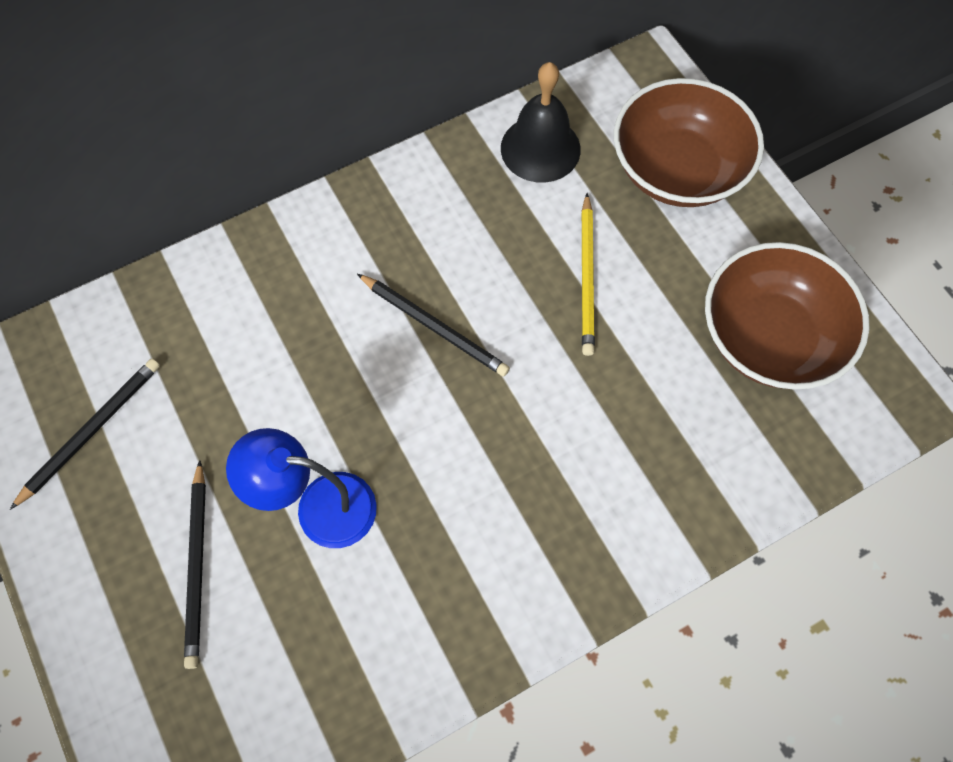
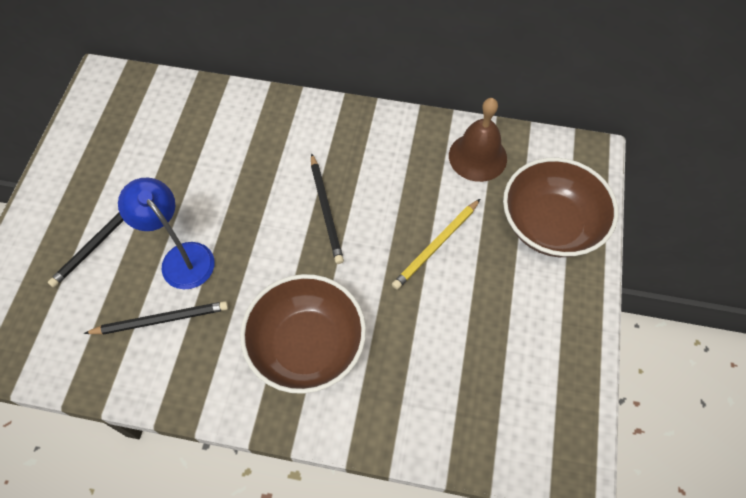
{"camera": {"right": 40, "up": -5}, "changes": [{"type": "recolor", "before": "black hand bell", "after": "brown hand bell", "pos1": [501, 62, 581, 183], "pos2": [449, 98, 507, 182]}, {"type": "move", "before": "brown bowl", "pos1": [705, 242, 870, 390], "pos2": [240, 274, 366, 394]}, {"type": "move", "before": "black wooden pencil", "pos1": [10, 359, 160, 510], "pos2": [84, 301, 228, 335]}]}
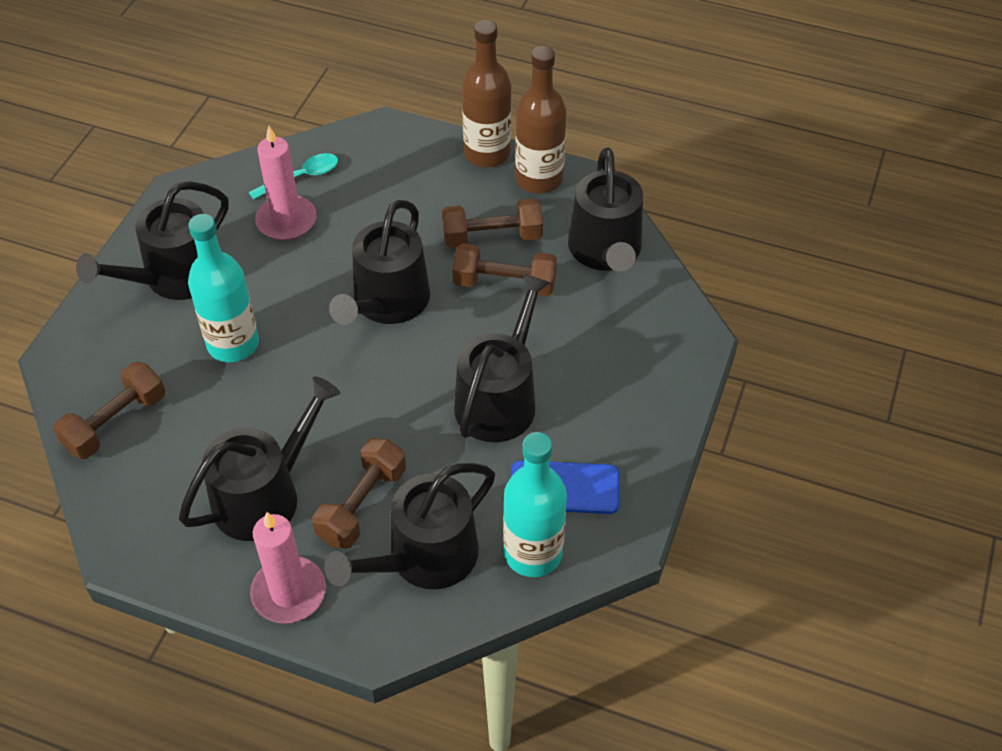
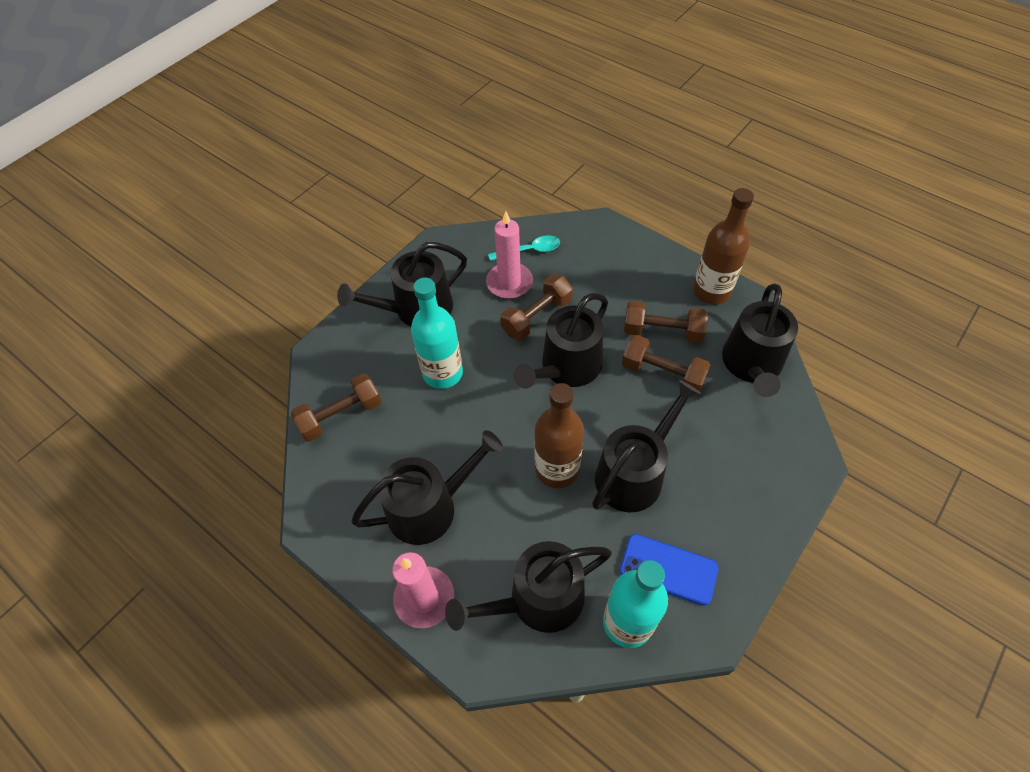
{"camera": {"right": 20, "up": 5}, "changes": [{"type": "move", "before": "brown flask", "pos1": [462, 20, 511, 168], "pos2": [534, 383, 584, 488]}, {"type": "move", "before": "brown free weight", "pos1": [312, 438, 406, 549], "pos2": [500, 274, 573, 340]}]}
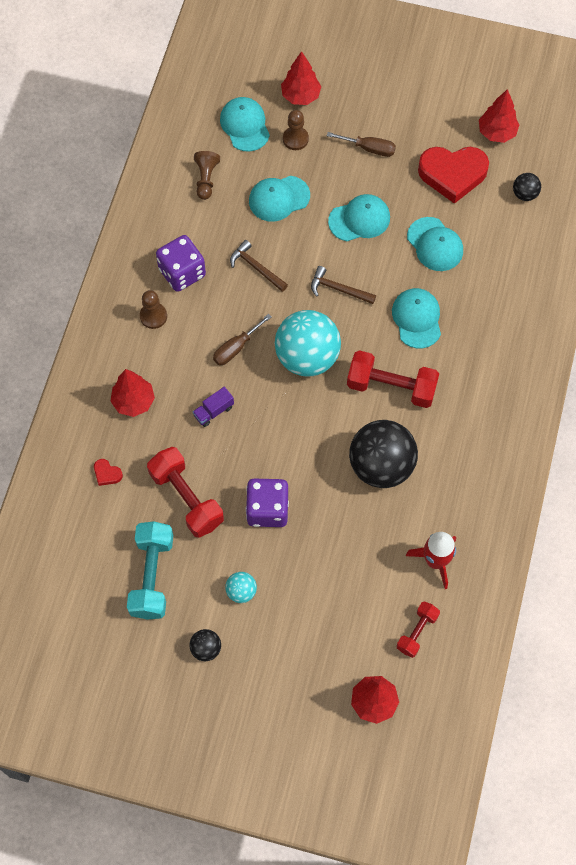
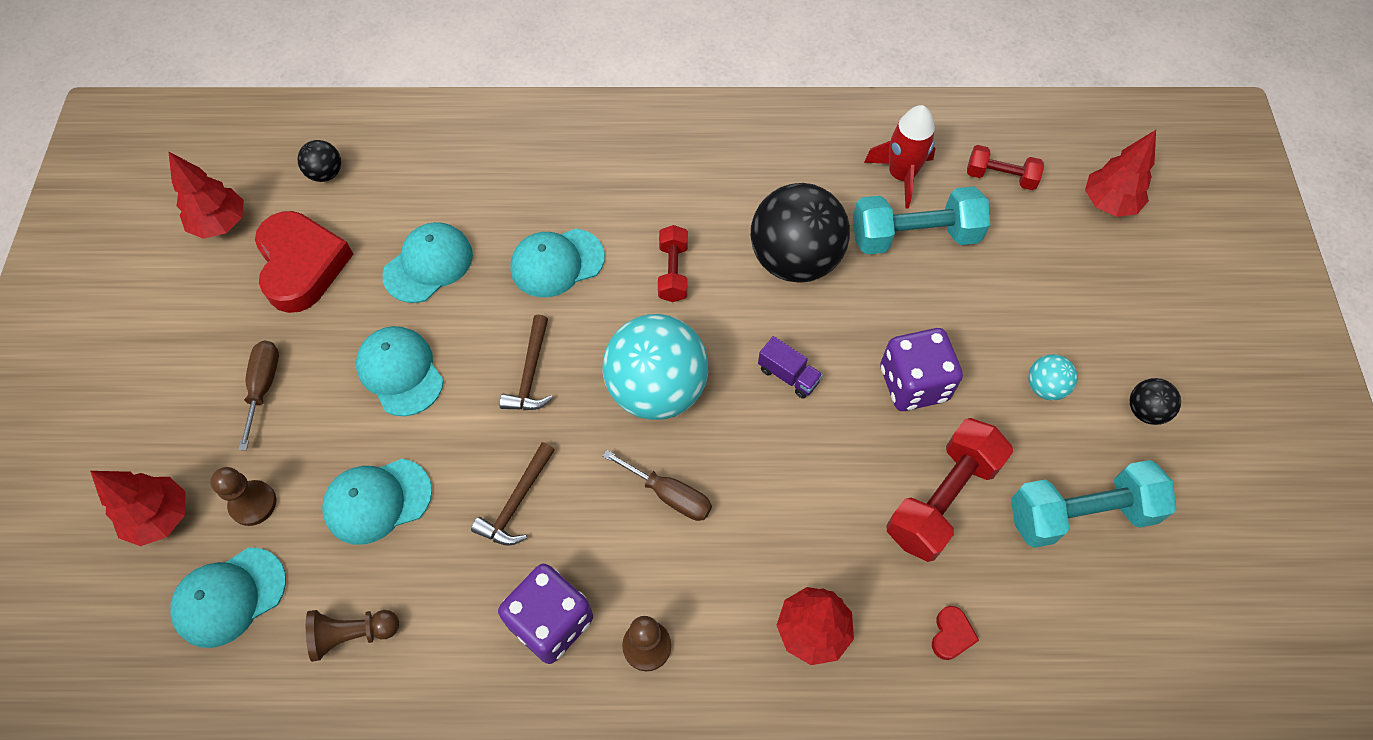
{"camera": {"right": -105, "up": -5}, "changes": [{"type": "rotate", "before": "teal peaked cap", "pos1": [249, 176, 310, 222], "pos2": [322, 459, 432, 545], "turn": 105}, {"type": "resize", "before": "scarlet free weight", "pos1": [347, 350, 439, 408], "pos2": [658, 225, 688, 302], "scale": 0.58}, {"type": "move", "before": "violet truck", "pos1": [193, 387, 234, 427], "pos2": [758, 336, 823, 399]}, {"type": "insert", "after": "teal free weight", "pos2": [853, 186, 990, 254]}]}
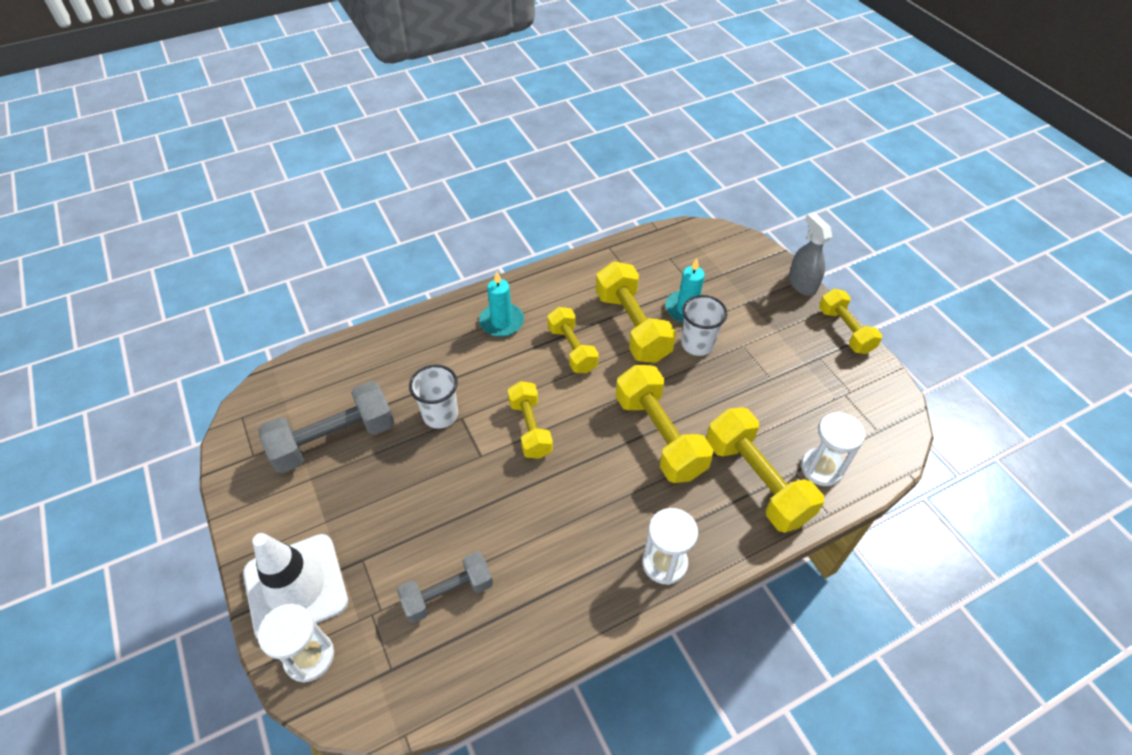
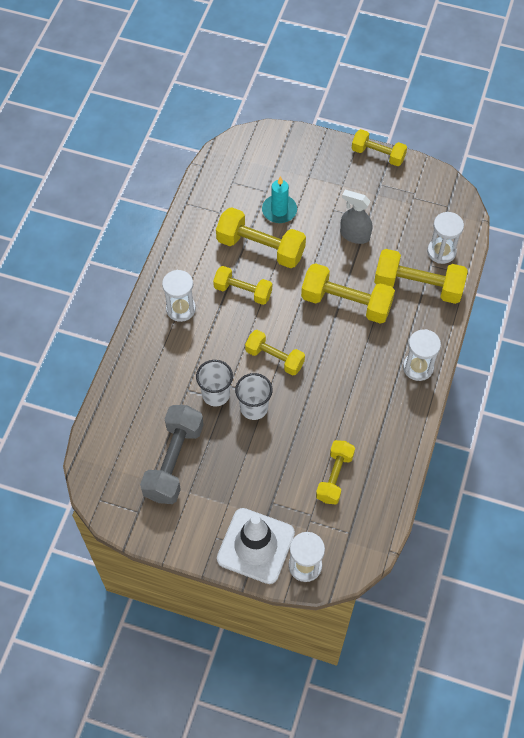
{"camera": {"right": -45, "up": 10}, "changes": [{"type": "move", "before": "ash-grey spray cleaner", "pos1": [788, 212, 832, 296], "pos2": [340, 190, 372, 244]}, {"type": "replace", "before": "teal candle", "after": "pure white sand timer", "pos1": [479, 271, 524, 337], "pos2": [162, 270, 196, 322]}, {"type": "move", "before": "pure white cup", "pos1": [681, 295, 727, 356], "pos2": [235, 373, 273, 420]}, {"type": "recolor", "before": "ash-grey free weight", "after": "yellow free weight", "pos1": [397, 552, 493, 623], "pos2": [316, 440, 355, 505]}]}
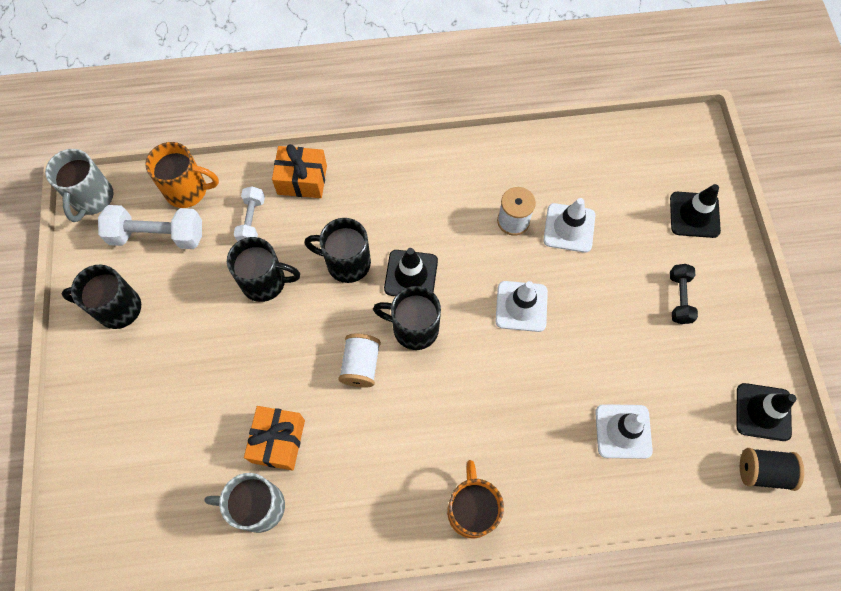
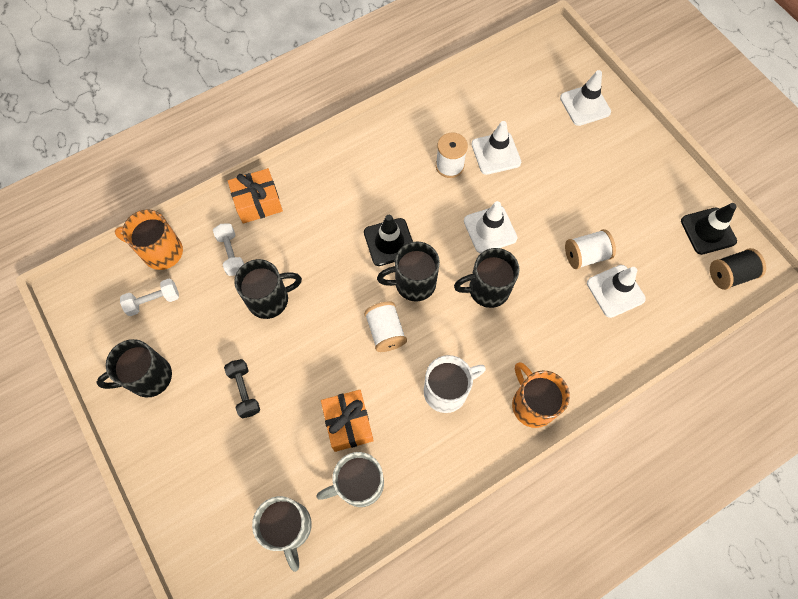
{"camera": {"right": -25, "up": 0}, "changes": [{"type": "rotate", "before": "orange coffee mug", "pos1": [145, 142, 219, 208], "pos2": [115, 209, 183, 270], "turn": -150}, {"type": "move", "before": "ash-grey coffee mug", "pos1": [45, 149, 114, 222], "pos2": [252, 496, 312, 572]}, {"type": "recolor", "before": "black road cone", "after": "pure white road cone", "pos1": [670, 184, 721, 238], "pos2": [560, 70, 611, 126]}, {"type": "resize", "before": "pure white free weight", "pos1": [98, 205, 202, 249], "pos2": [120, 279, 179, 316], "scale": 0.6}, {"type": "move", "before": "black coffee mug", "pos1": [305, 218, 371, 283], "pos2": [454, 248, 519, 308]}, {"type": "move", "before": "black free weight", "pos1": [670, 264, 698, 324], "pos2": [224, 359, 260, 418]}, {"type": "insert", "after": "pure white reel of thread", "pos2": [565, 229, 616, 269]}, {"type": "insert", "after": "pure white coffee mug", "pos2": [424, 355, 486, 413]}]}
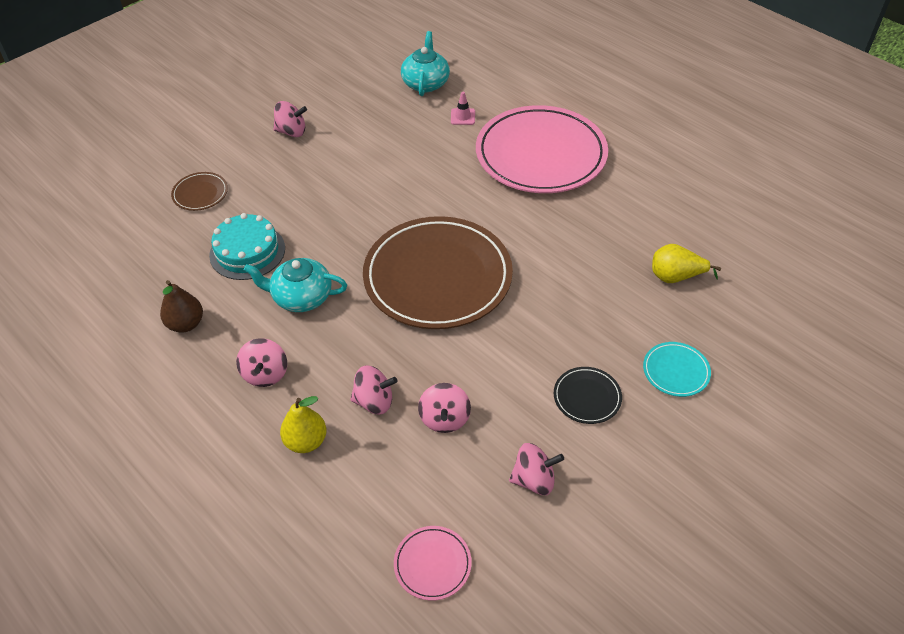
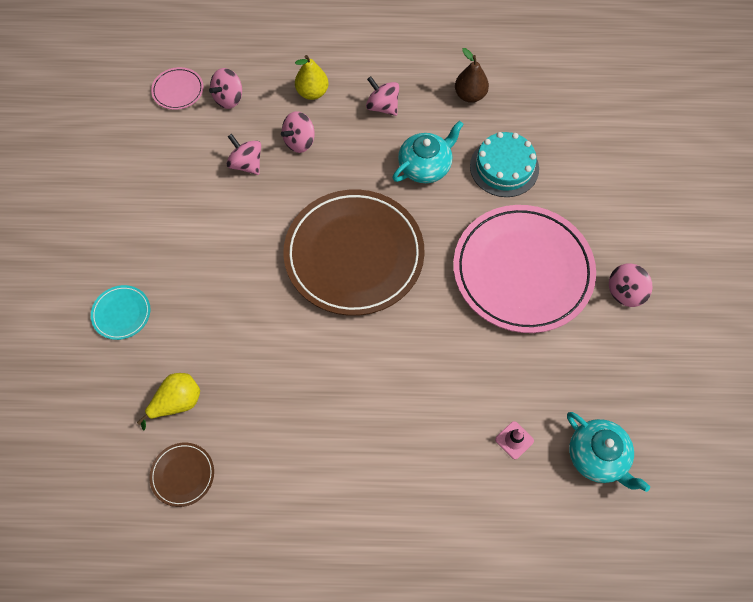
{"camera": {"right": 135, "up": 15}, "changes": [{"type": "move", "before": "pink dinner plate", "pos1": [476, 105, 608, 193], "pos2": [453, 205, 596, 333]}, {"type": "move", "before": "brown dinner plate", "pos1": [171, 172, 228, 211], "pos2": [149, 443, 214, 507]}, {"type": "delete", "before": "black dinner plate", "pos1": [554, 367, 622, 424]}, {"type": "move", "before": "pink spinning top", "pos1": [509, 443, 564, 495], "pos2": [209, 68, 242, 109]}]}
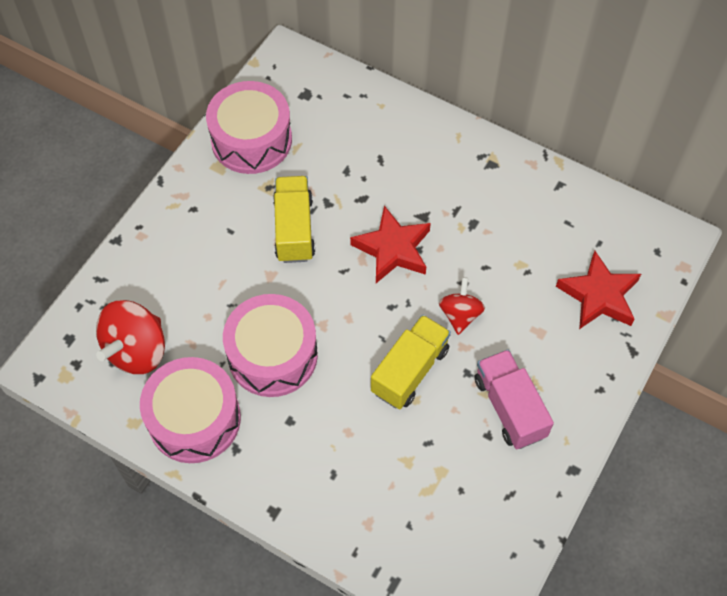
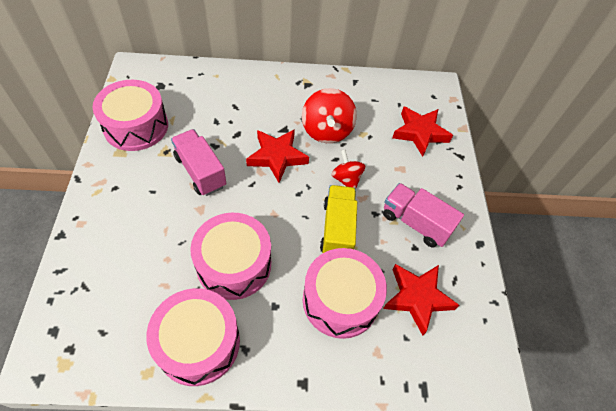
{"camera": {"right": -35, "up": -5}, "changes": [{"type": "recolor", "before": "yellow truck", "after": "pink truck", "pos1": [273, 176, 315, 263], "pos2": [171, 129, 226, 196]}, {"type": "move", "before": "scarlet spinning top", "pos1": [96, 300, 165, 374], "pos2": [302, 88, 357, 143]}, {"type": "insert", "after": "pink snare drum", "pos2": [303, 248, 387, 339]}, {"type": "insert", "after": "scarlet star shape", "pos2": [383, 264, 459, 335]}]}
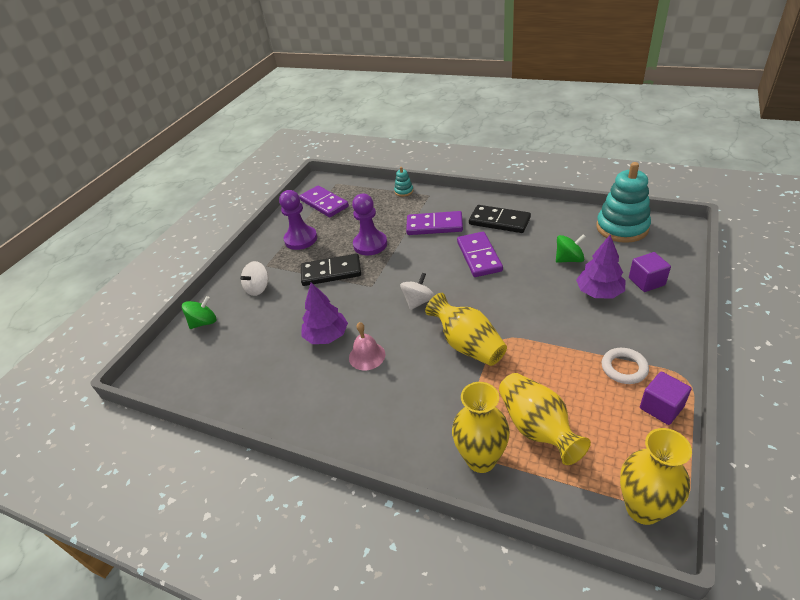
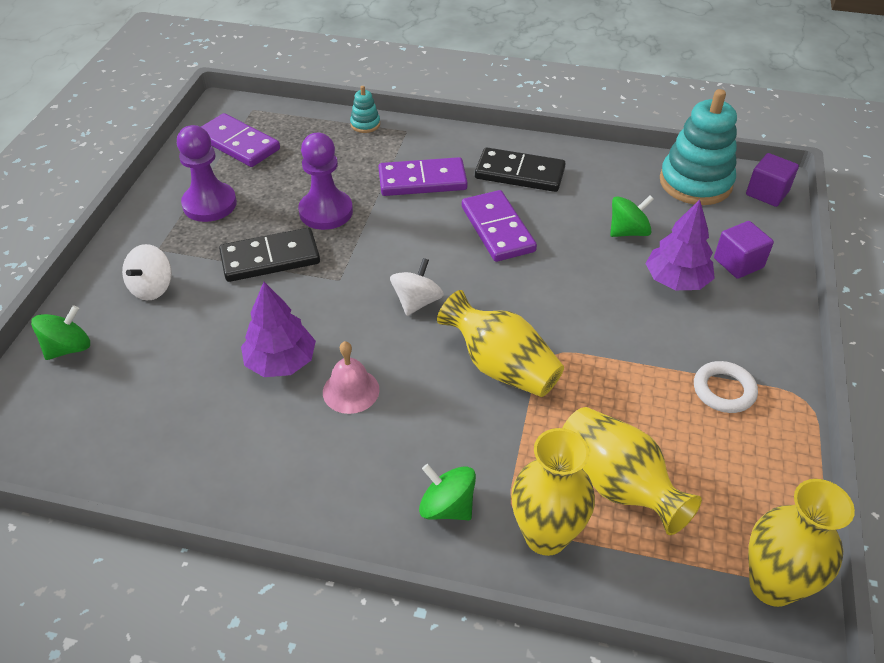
{"camera": {"right": -15, "up": 5}, "changes": [{"type": "move", "before": "violet cube", "pos1": [640, 372, 691, 425], "pos2": [746, 153, 799, 207]}, {"type": "insert", "after": "leaf-green spinning top", "pos2": [419, 464, 476, 520]}]}
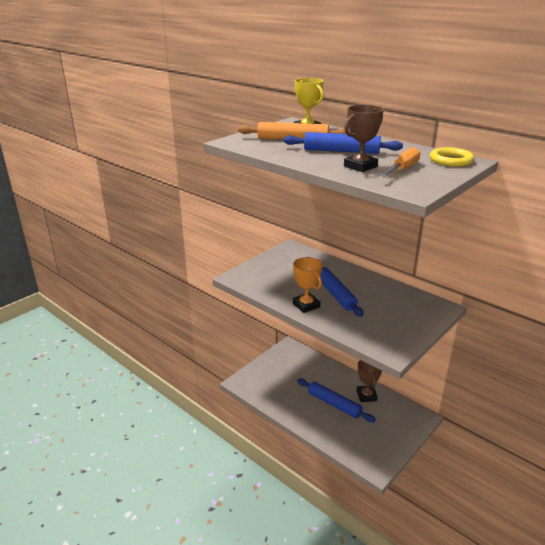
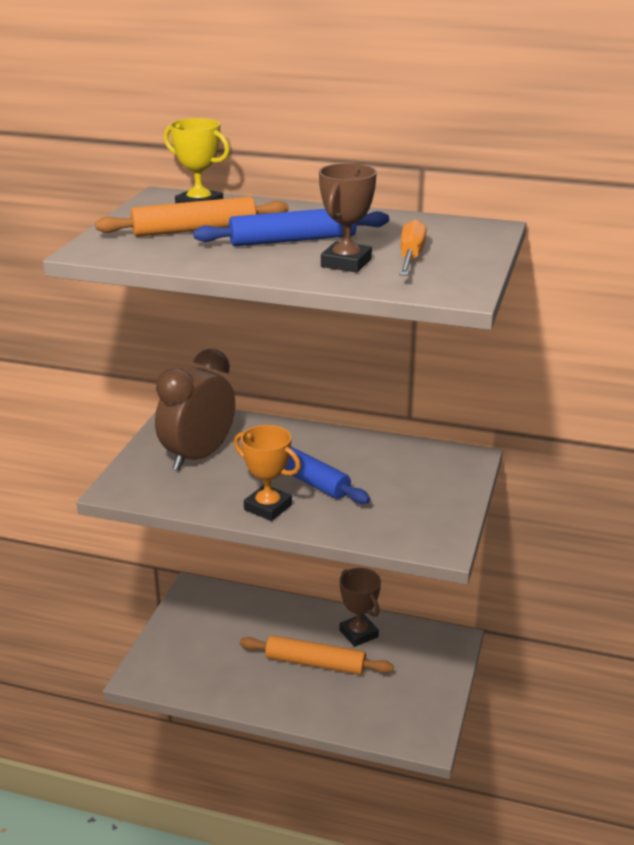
{"camera": {"right": -25, "up": 0}, "changes": [{"type": "delete", "before": "yellow ring", "pos1": [430, 147, 474, 167]}, {"type": "recolor", "before": "royal blue pastry roller", "after": "orange pastry roller", "pos1": [297, 379, 376, 422], "pos2": [240, 635, 394, 675]}, {"type": "insert", "after": "brown clock", "pos2": [155, 349, 235, 471]}]}
